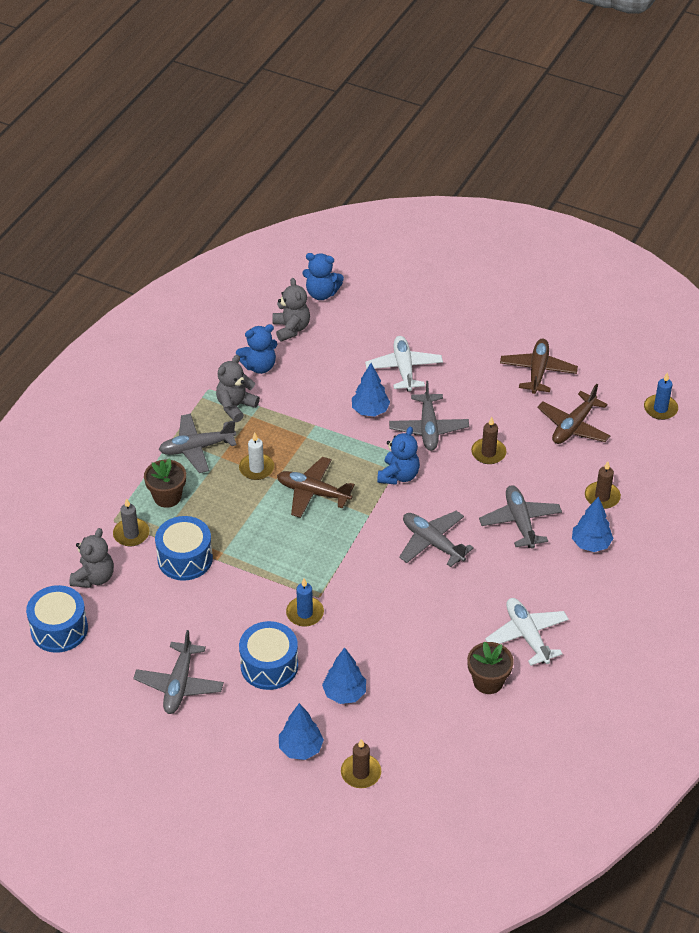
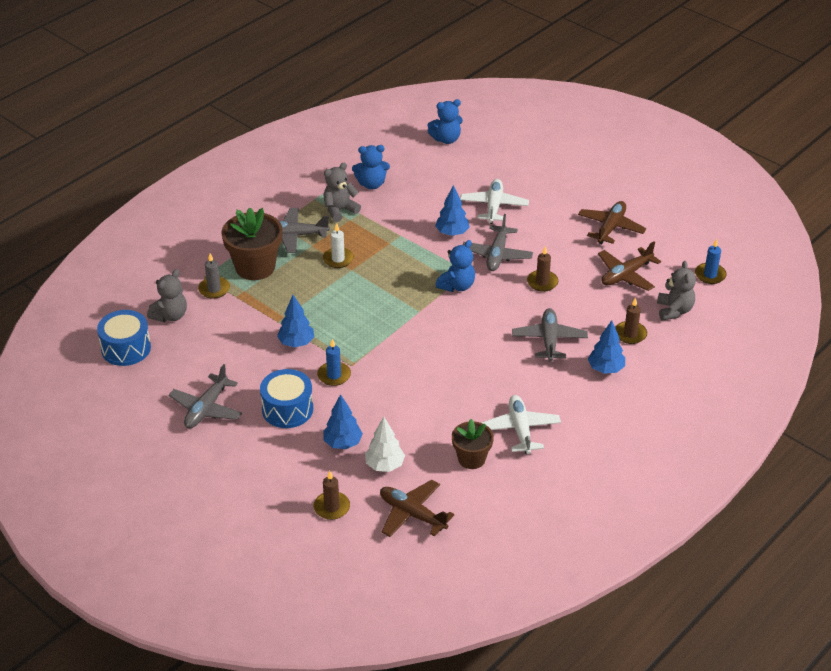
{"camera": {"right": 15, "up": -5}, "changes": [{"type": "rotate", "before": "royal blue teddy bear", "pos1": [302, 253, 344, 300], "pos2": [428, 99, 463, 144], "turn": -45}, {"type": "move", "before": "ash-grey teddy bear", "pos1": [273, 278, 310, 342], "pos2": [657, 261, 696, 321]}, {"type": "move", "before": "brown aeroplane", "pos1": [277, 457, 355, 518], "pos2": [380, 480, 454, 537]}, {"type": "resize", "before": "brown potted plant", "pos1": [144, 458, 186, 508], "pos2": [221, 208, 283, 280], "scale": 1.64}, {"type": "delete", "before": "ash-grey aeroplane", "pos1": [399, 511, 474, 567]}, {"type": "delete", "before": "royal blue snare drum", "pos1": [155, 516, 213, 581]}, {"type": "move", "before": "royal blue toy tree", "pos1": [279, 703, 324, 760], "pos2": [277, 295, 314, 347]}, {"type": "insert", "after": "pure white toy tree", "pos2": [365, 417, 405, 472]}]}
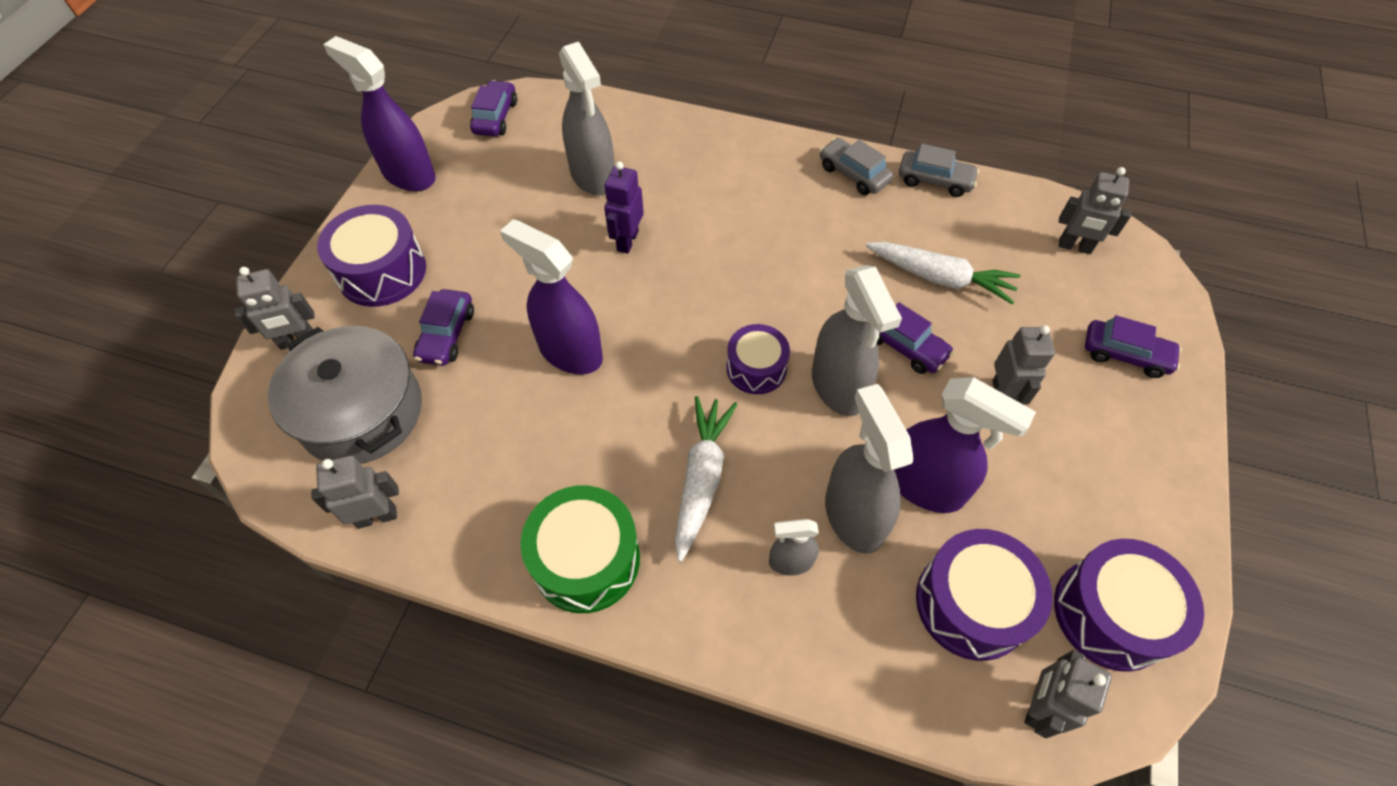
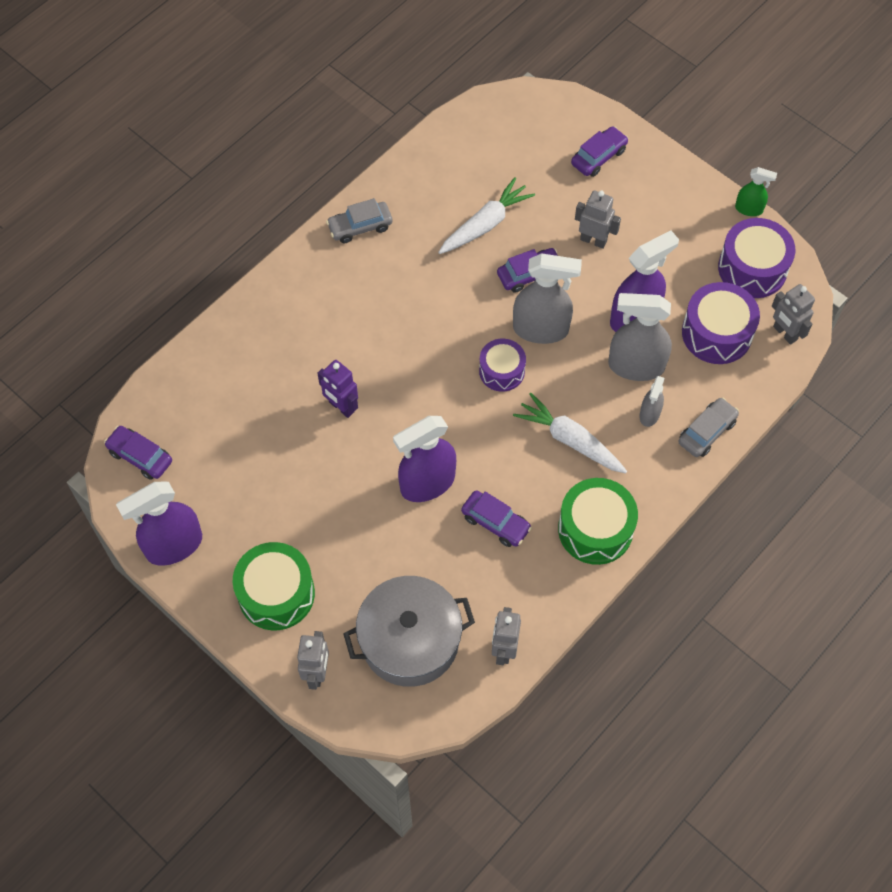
{"camera": {"right": -65, "up": 5}, "changes": [{"type": "delete", "before": "ash-grey spray cleaner", "pos1": [559, 42, 615, 195]}, {"type": "move", "before": "ash-grey toy car", "pos1": [899, 144, 979, 197], "pos2": [678, 398, 739, 457]}, {"type": "delete", "before": "ash-grey robot figure", "pos1": [1059, 167, 1131, 254]}, {"type": "recolor", "before": "violet snare drum", "after": "leaf-green snare drum", "pos1": [317, 205, 426, 307], "pos2": [233, 542, 315, 630]}, {"type": "move", "before": "violet toy car", "pos1": [413, 289, 474, 366], "pos2": [461, 490, 532, 547]}, {"type": "insert", "after": "leaf-green spray cleaner", "pos2": [735, 167, 777, 216]}]}
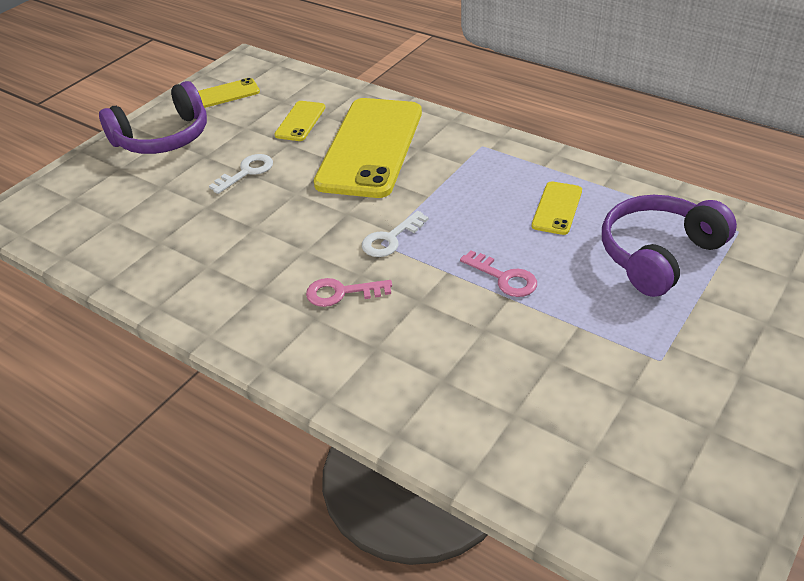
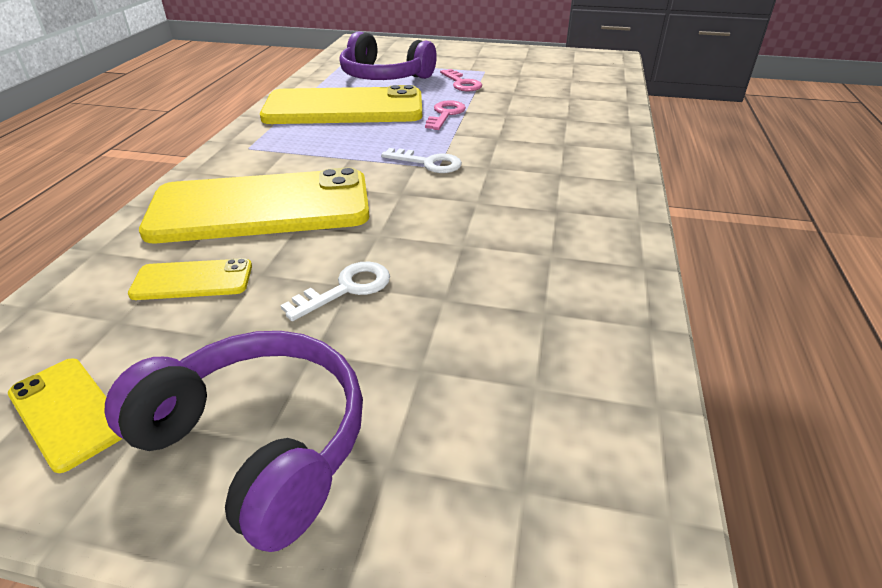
{"camera": {"right": -115, "up": -5}, "changes": [{"type": "rotate", "before": "pure white key", "pos1": [209, 154, 273, 194], "pos2": [281, 262, 390, 321], "turn": 120}, {"type": "resize", "before": "yellow smartphone", "pos1": [532, 181, 582, 235], "pos2": [260, 85, 422, 124], "scale": 2.28}, {"type": "move", "before": "pink key", "pos1": [306, 278, 392, 307], "pos2": [440, 69, 482, 91]}]}
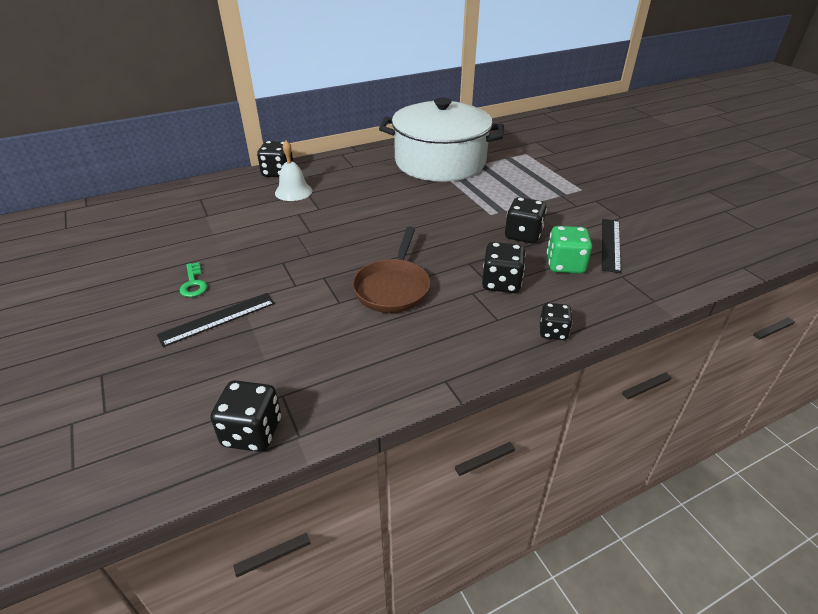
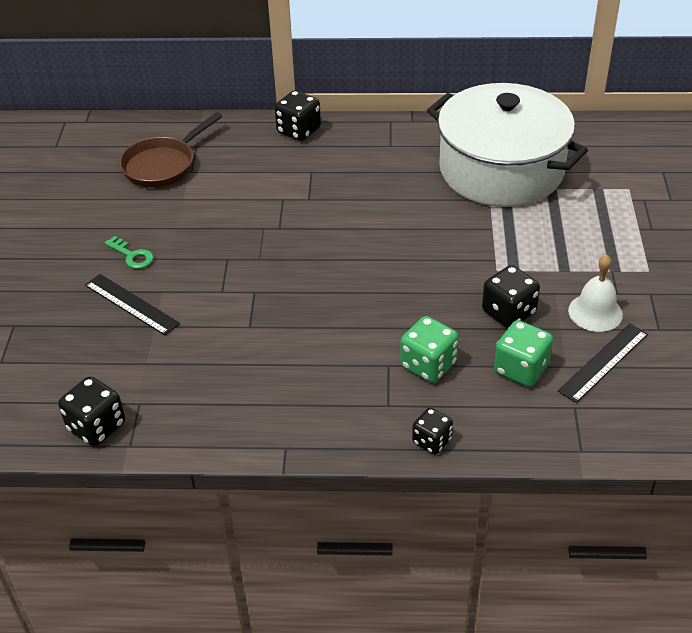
{"camera": {"right": 30, "up": 5}, "changes": [{"type": "move", "before": "pure white hand bell", "pos1": [275, 141, 312, 201], "pos2": [568, 255, 623, 332]}, {"type": "move", "before": "brown frying pan", "pos1": [352, 227, 430, 313], "pos2": [119, 112, 222, 187]}, {"type": "recolor", "before": "black die", "after": "leaf-green die", "pos1": [482, 242, 526, 293], "pos2": [400, 316, 459, 383]}, {"type": "rotate", "before": "leaf-green key", "pos1": [180, 262, 208, 297], "pos2": [105, 236, 154, 269], "turn": -60}, {"type": "rotate", "before": "black straightedge", "pos1": [157, 293, 275, 347], "pos2": [85, 274, 180, 336], "turn": 45}]}
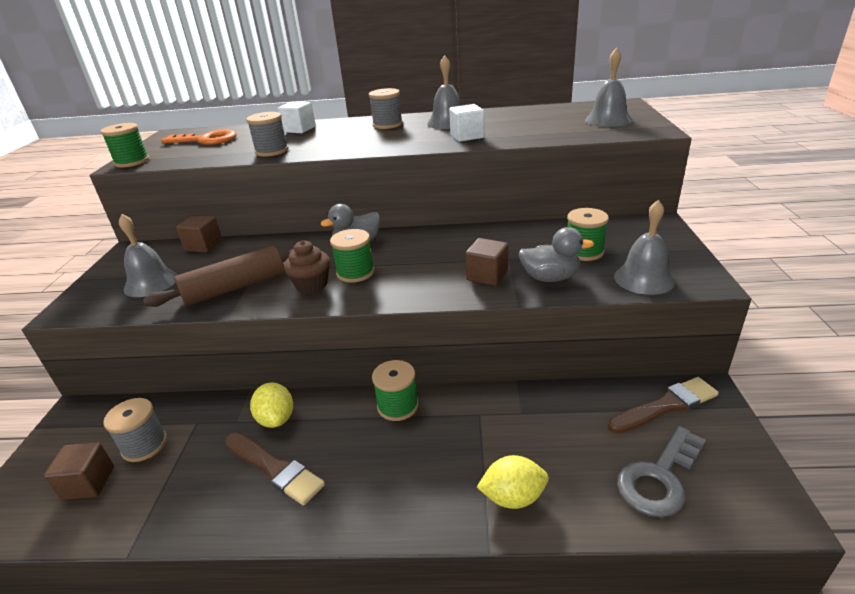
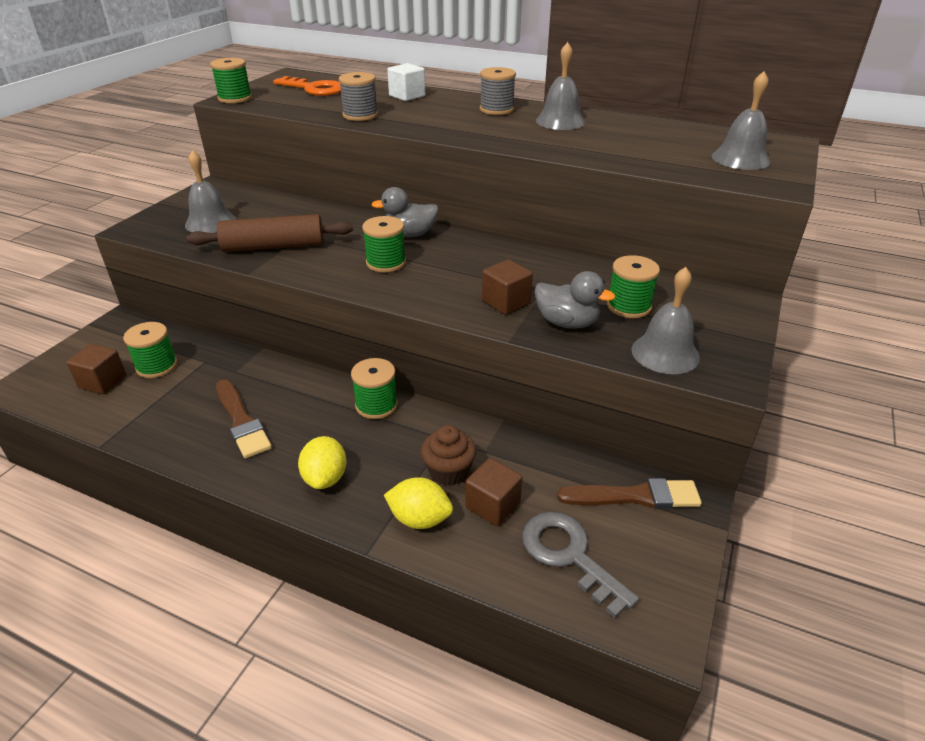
{"camera": {"right": 20, "up": 5}, "changes": [{"type": "delete", "before": "pure white cube", "pos1": [449, 104, 484, 142]}, {"type": "move", "before": "brown cube", "pos1": [176, 215, 222, 253], "pos2": [465, 458, 523, 526]}, {"type": "move", "before": "brown muffin", "pos1": [284, 241, 330, 293], "pos2": [421, 425, 476, 486]}, {"type": "move", "before": "yellow lemon", "pos1": [250, 383, 293, 428], "pos2": [298, 436, 347, 489]}, {"type": "recolor", "before": "ash-grey reel of thread", "after": "leaf-green reel of thread", "pos1": [103, 398, 167, 462], "pos2": [123, 322, 178, 378]}, {"type": "rotate", "before": "ash-grey key", "pos1": [617, 426, 706, 517], "pos2": [522, 512, 639, 618], "turn": 75}]}
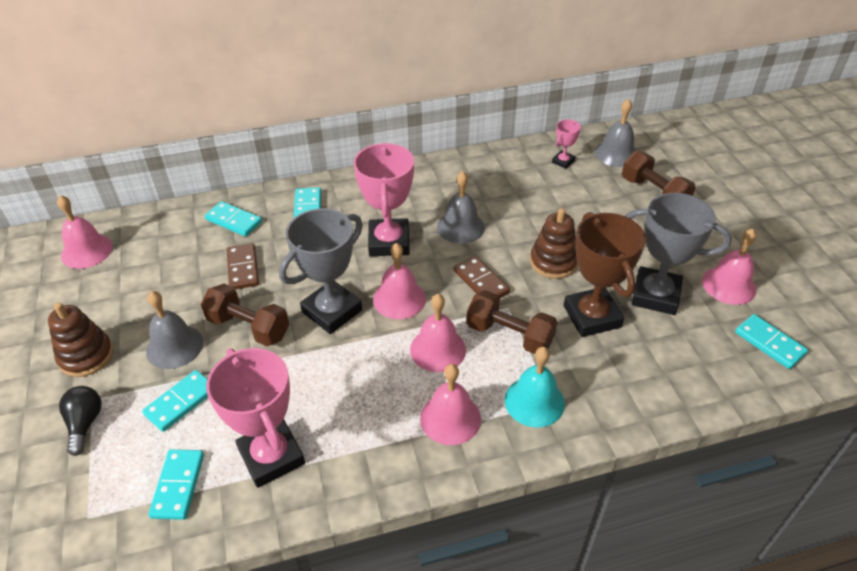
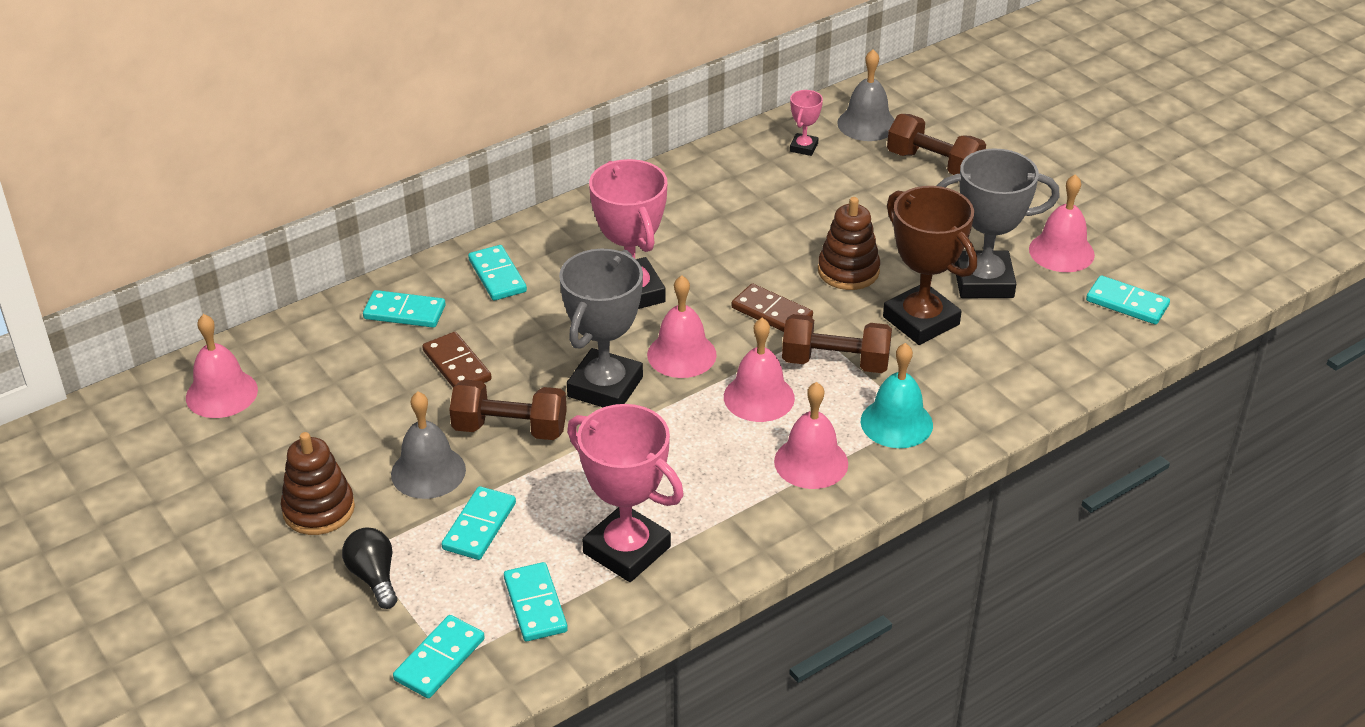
{"camera": {"right": -20, "up": -5}, "changes": [{"type": "delete", "before": "ash-grey hand bell", "pos1": [437, 171, 485, 244]}, {"type": "insert", "after": "teal domino piece", "pos2": [393, 615, 485, 698]}]}
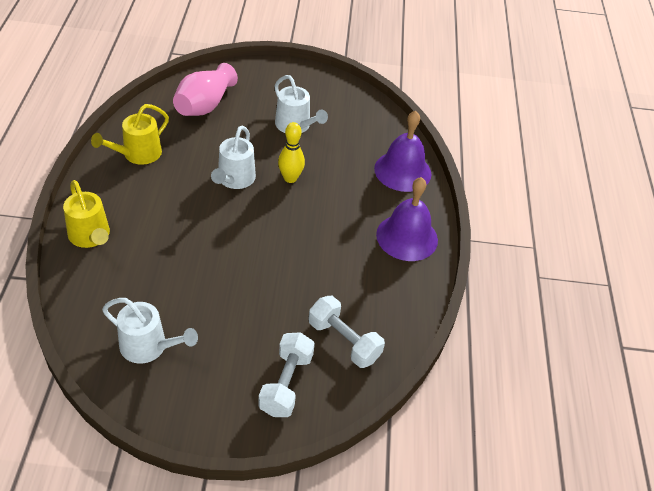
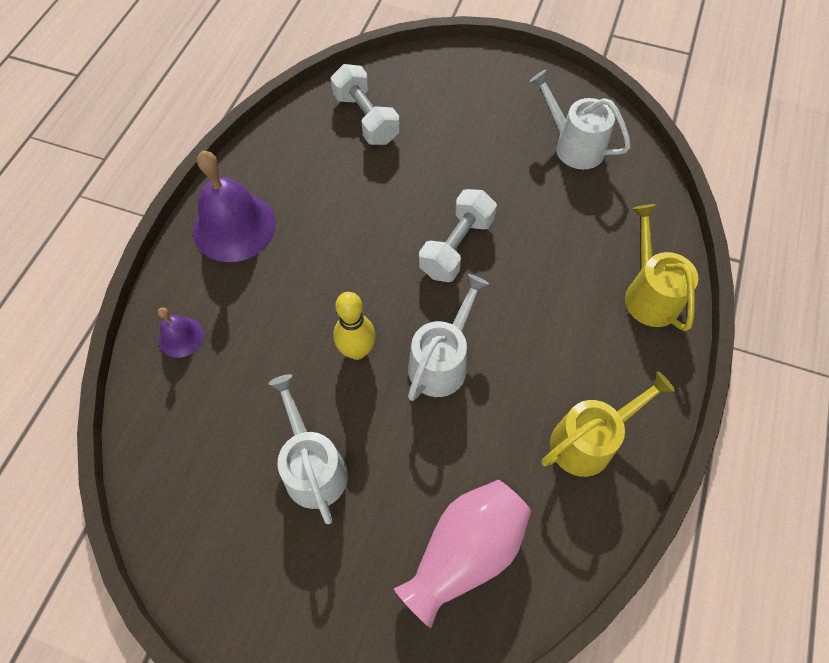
{"camera": {"right": -160, "up": 15}, "changes": [{"type": "resize", "before": "violet hand bell", "pos1": [374, 111, 431, 192], "pos2": [158, 307, 204, 358], "scale": 0.5}, {"type": "move", "before": "pure white free weight", "pos1": [258, 332, 315, 417], "pos2": [419, 189, 497, 282]}]}
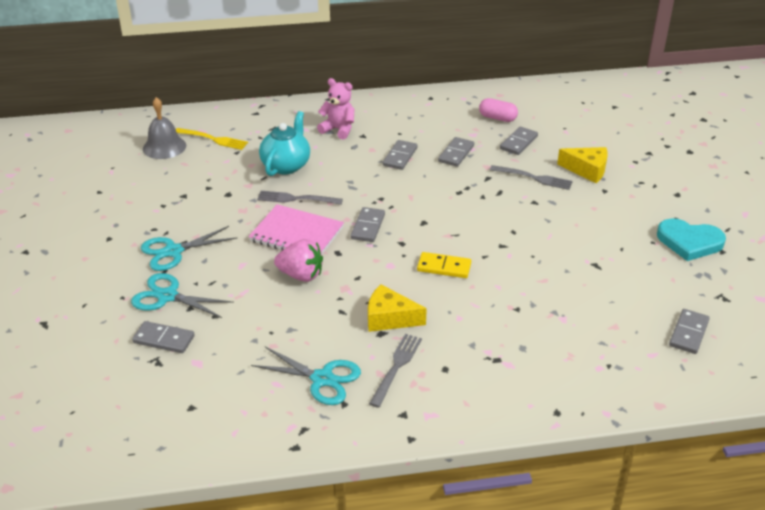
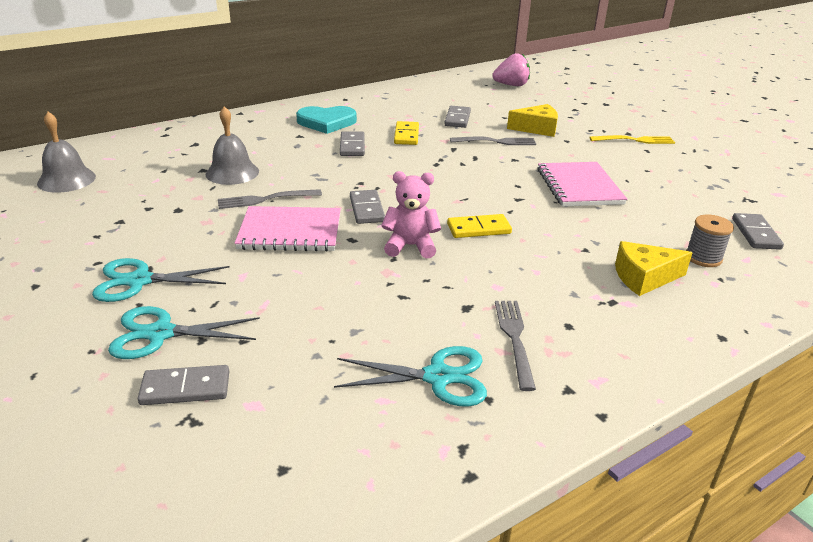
{"camera": {"right": -25, "up": -5}, "changes": [{"type": "move", "before": "pink teddy bear", "pos1": [317, 78, 355, 139], "pos2": [381, 171, 441, 258]}, {"type": "delete", "before": "pink pill", "pos1": [479, 98, 518, 122]}, {"type": "replace", "before": "teal teapot", "after": "ash-grey hand bell", "pos1": [259, 111, 310, 176], "pos2": [206, 106, 259, 185]}, {"type": "move", "before": "yellow fork", "pos1": [176, 128, 248, 150], "pos2": [589, 135, 675, 144]}, {"type": "recolor", "before": "ash-grey domino piece", "after": "yellow domino piece", "pos1": [438, 137, 474, 167], "pos2": [394, 121, 419, 145]}, {"type": "move", "before": "teal love heart", "pos1": [657, 218, 726, 261], "pos2": [296, 106, 357, 134]}, {"type": "rotate", "before": "teal shears", "pos1": [141, 226, 237, 271], "pos2": [92, 258, 229, 302], "turn": 45}, {"type": "move", "before": "pink berry", "pos1": [274, 239, 323, 282], "pos2": [492, 53, 530, 86]}, {"type": "move", "before": "yellow cheese wedge", "pos1": [368, 284, 427, 332], "pos2": [615, 241, 693, 296]}, {"type": "insert", "after": "pink exercise book", "pos2": [537, 162, 627, 207]}, {"type": "insert", "after": "ash-grey reel of thread", "pos2": [686, 214, 734, 267]}]}
